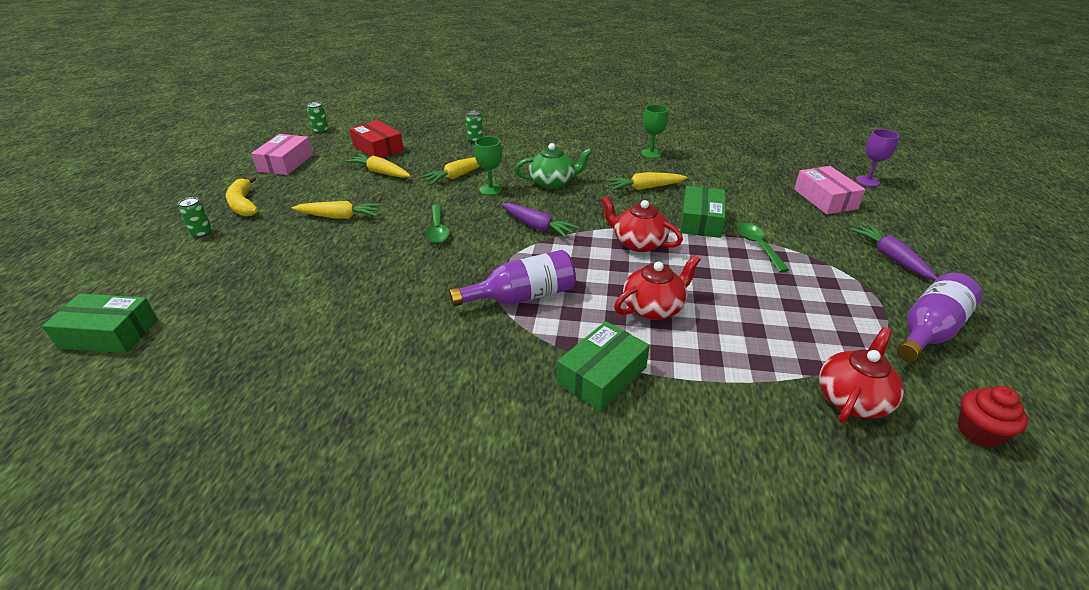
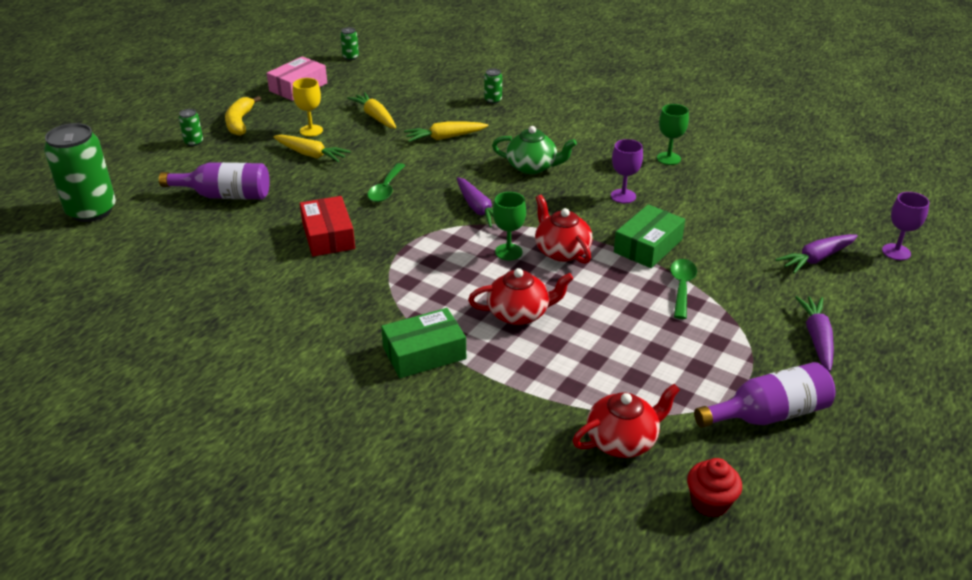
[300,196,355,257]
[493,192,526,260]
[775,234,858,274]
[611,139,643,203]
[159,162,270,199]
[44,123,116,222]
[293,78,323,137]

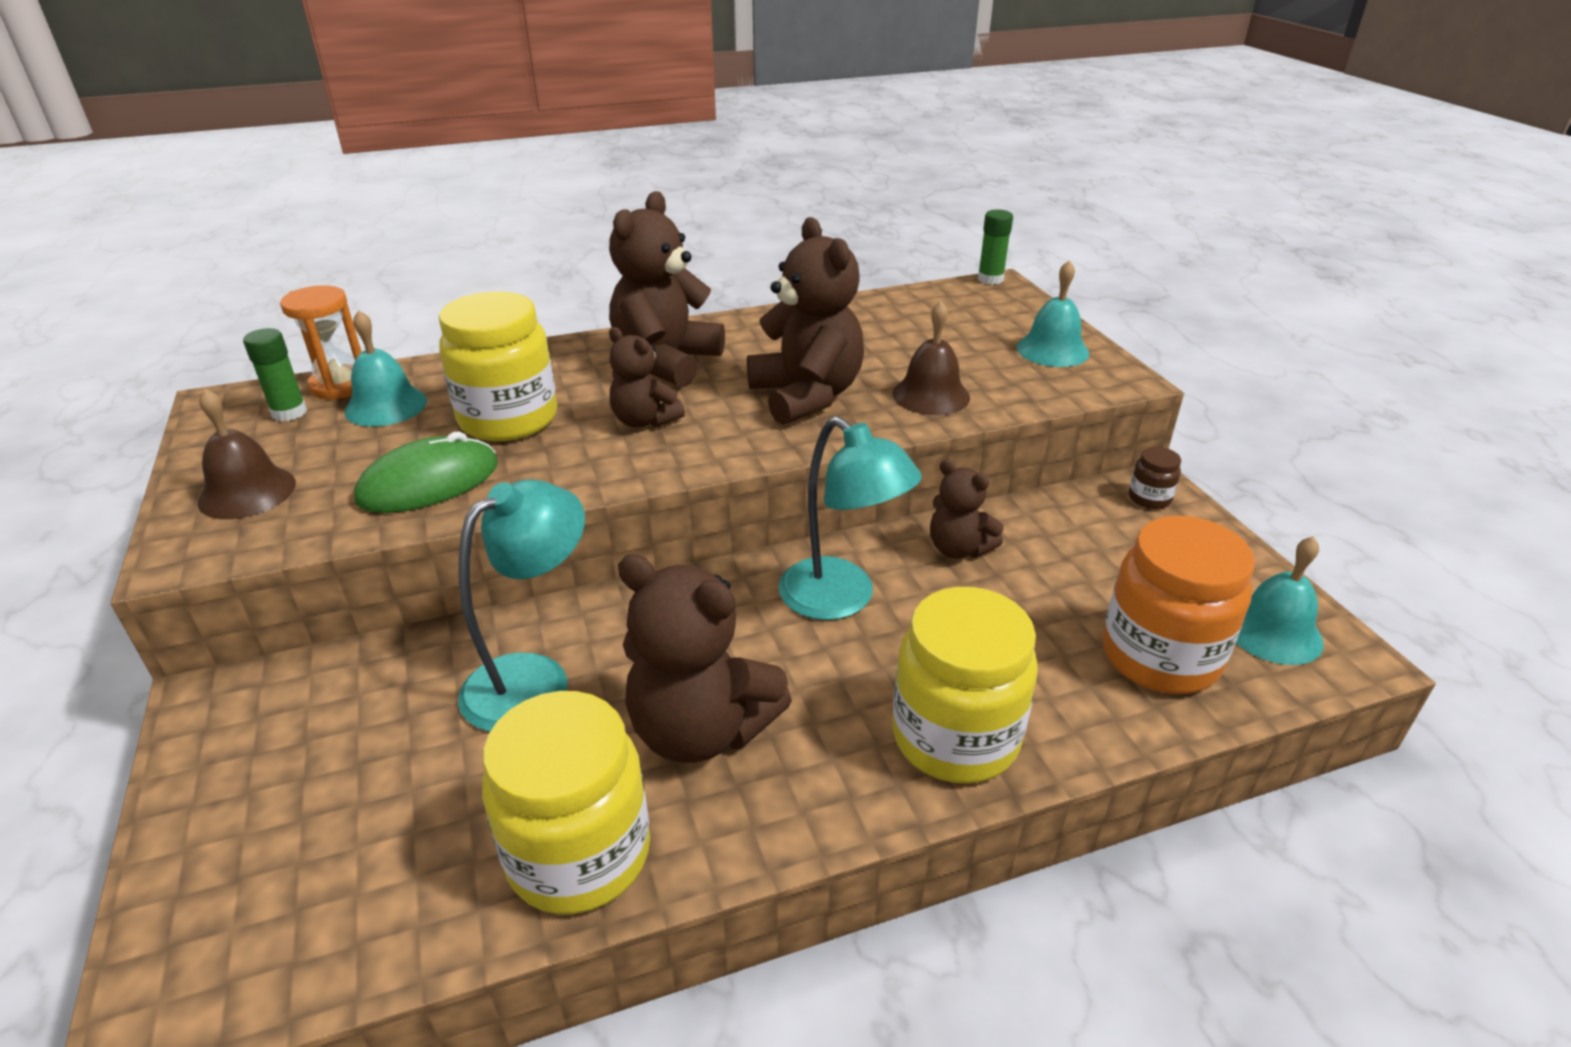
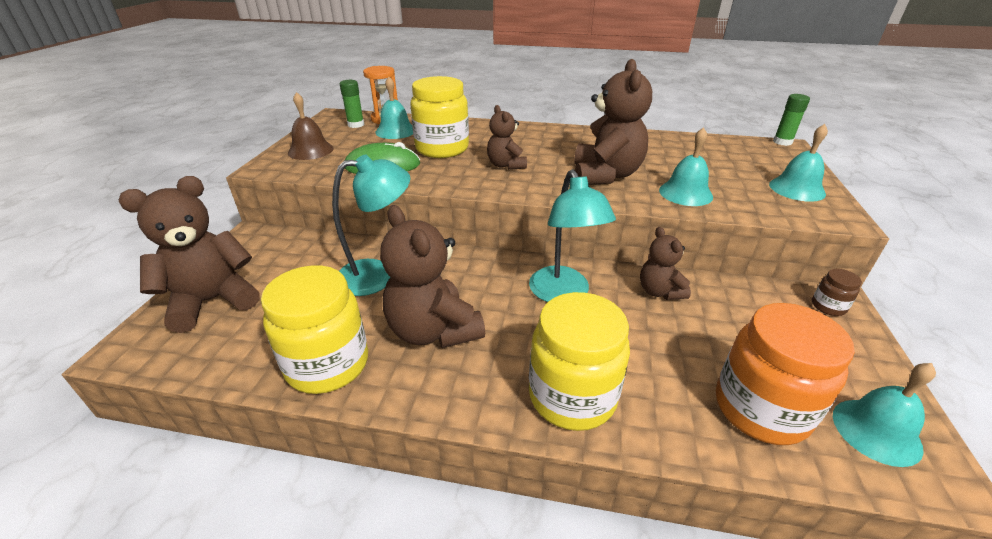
[119,176,259,333]
[659,127,713,206]

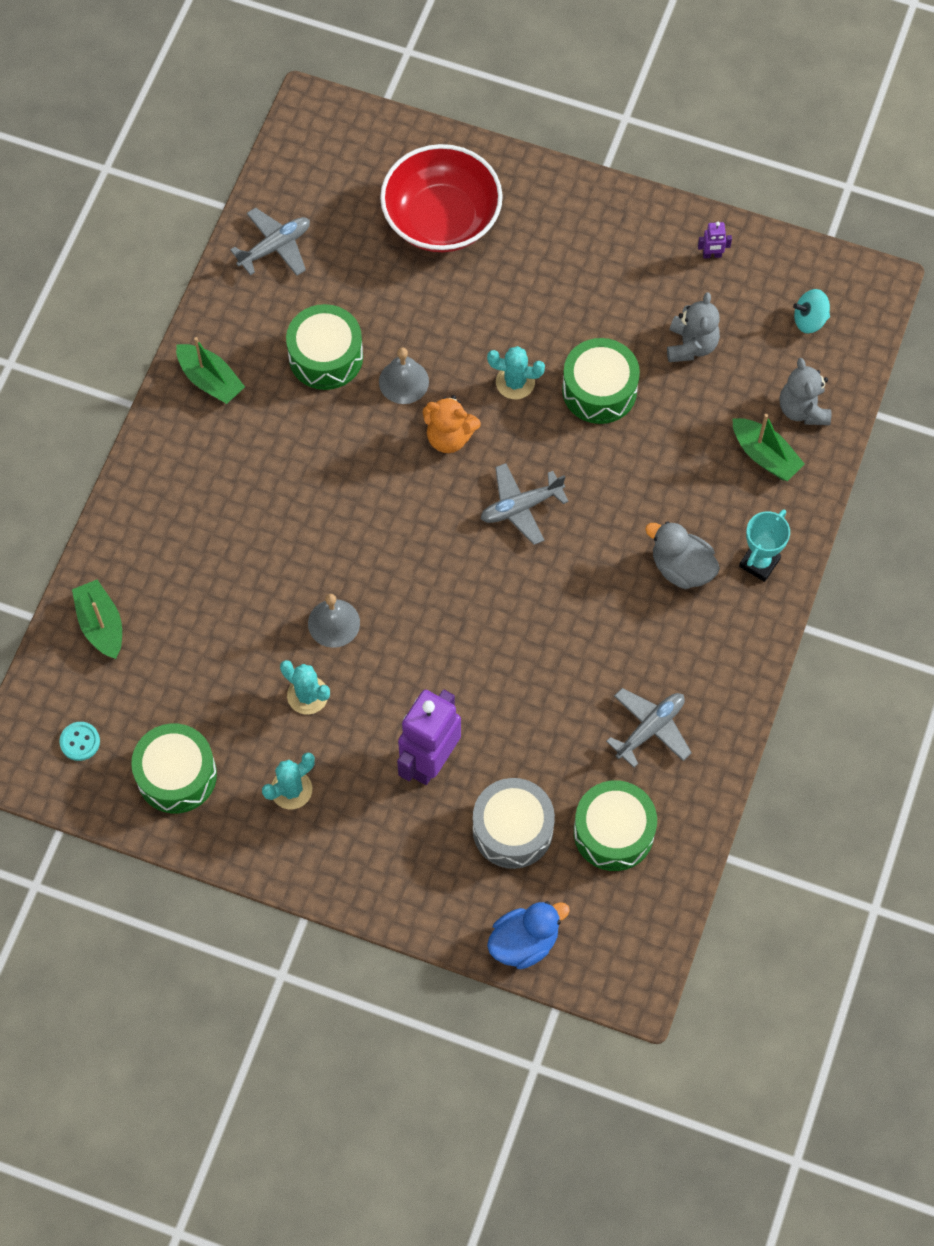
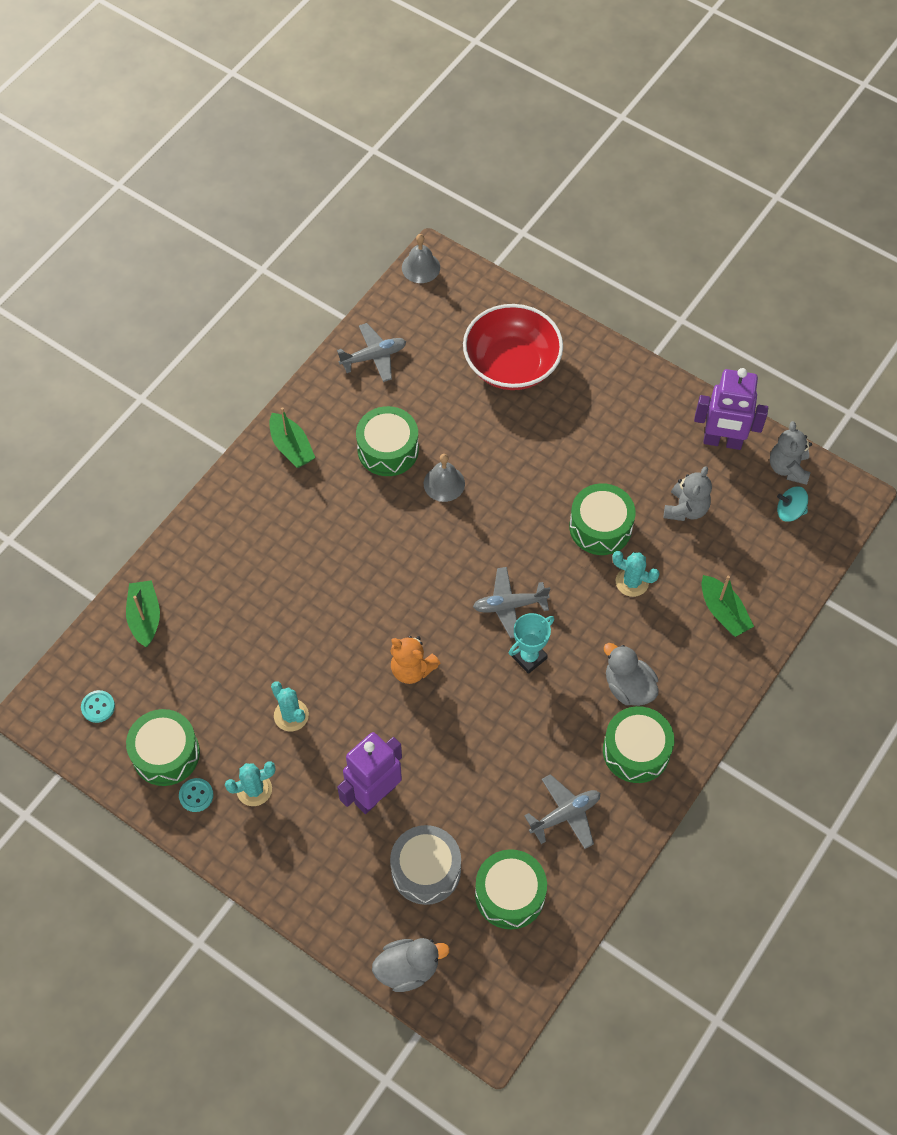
[694,368,768,450]
[612,551,660,597]
[770,421,812,485]
[390,636,441,684]
[509,613,554,674]
[402,234,440,283]
[372,938,450,992]
[603,706,674,783]
[179,778,213,812]

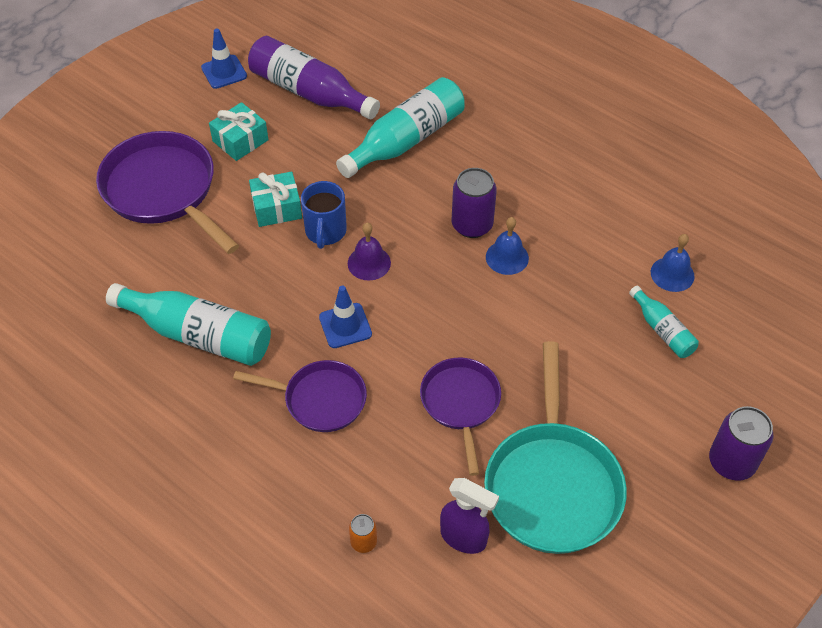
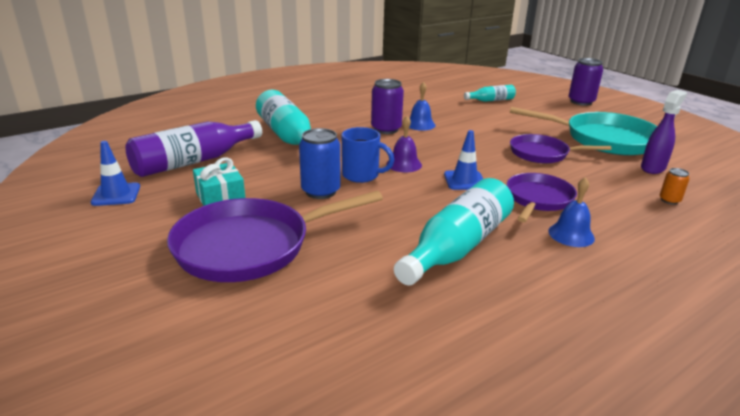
[299,128,340,199]
[548,177,595,247]

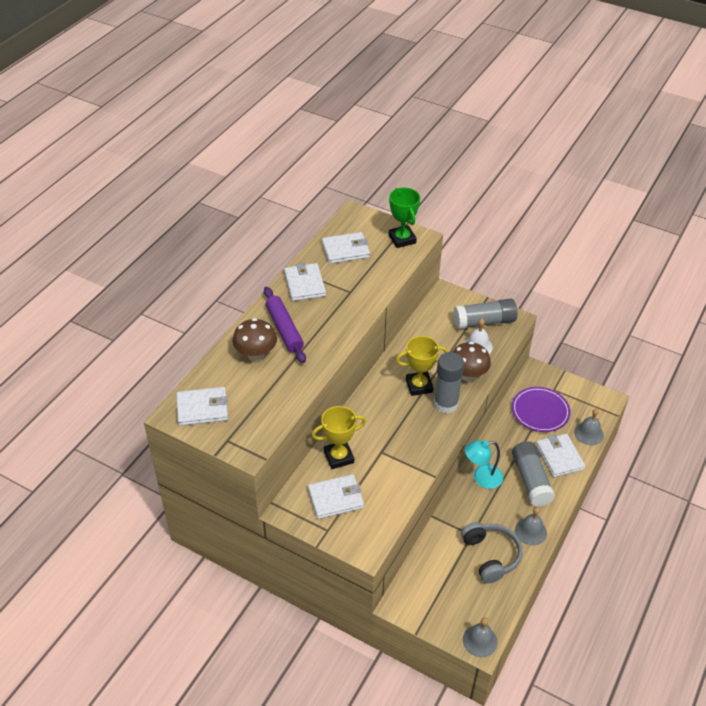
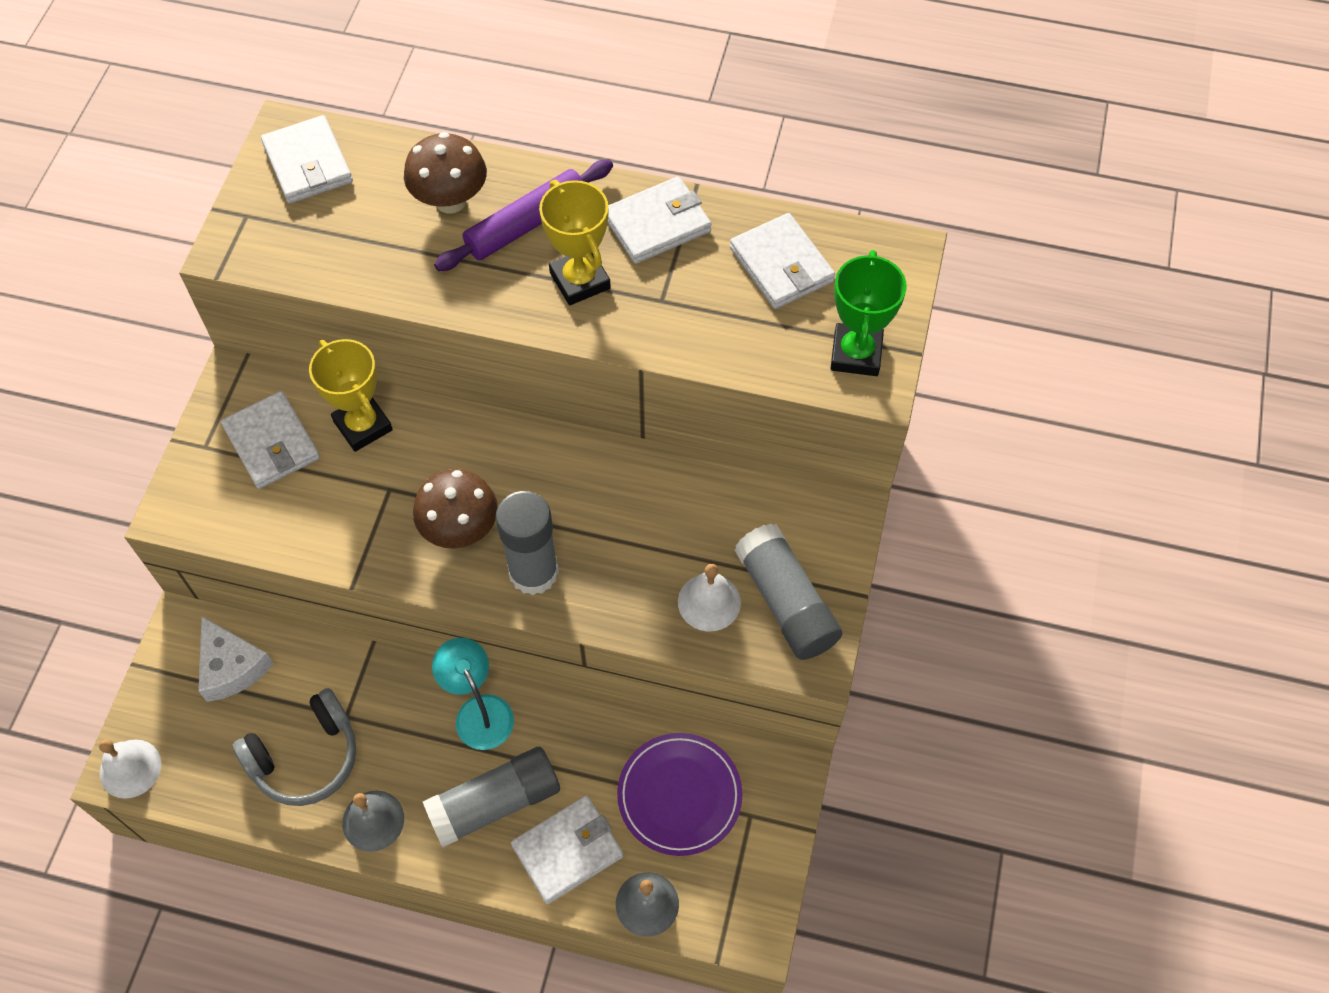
[830,250,907,376]
[539,180,611,305]
[413,469,498,549]
[99,739,161,799]
[198,616,274,702]

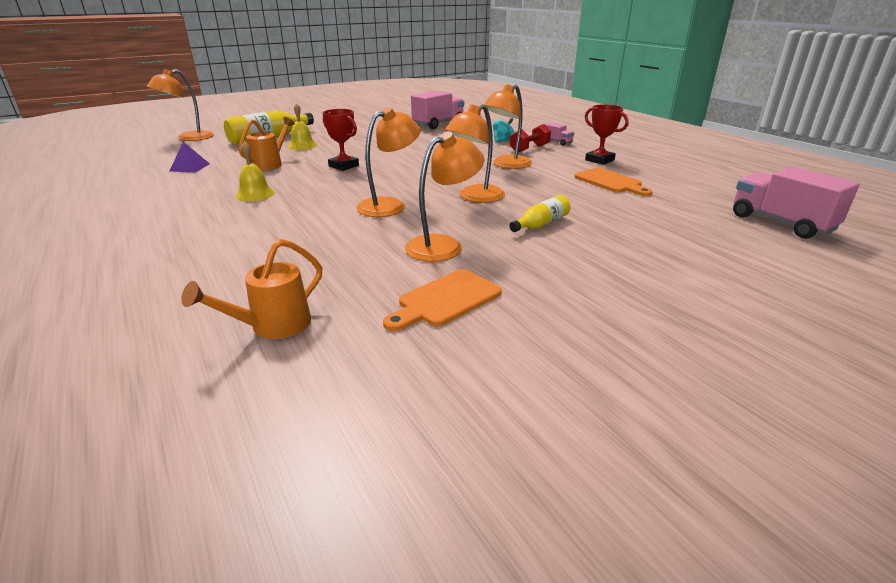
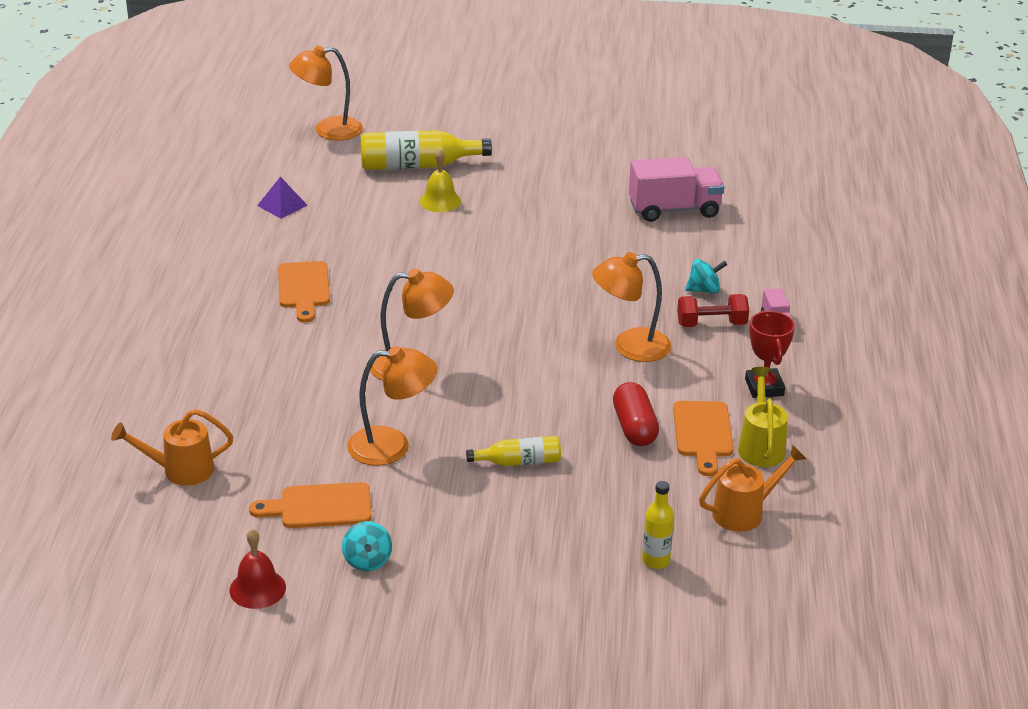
[445,104,505,203] (first image)
[322,109,359,171] (first image)
[699,444,807,532]
[278,261,330,323]
[733,167,860,239] (first image)
[738,367,788,467]
[613,382,659,446]
[642,481,674,569]
[342,521,392,571]
[230,529,286,609]

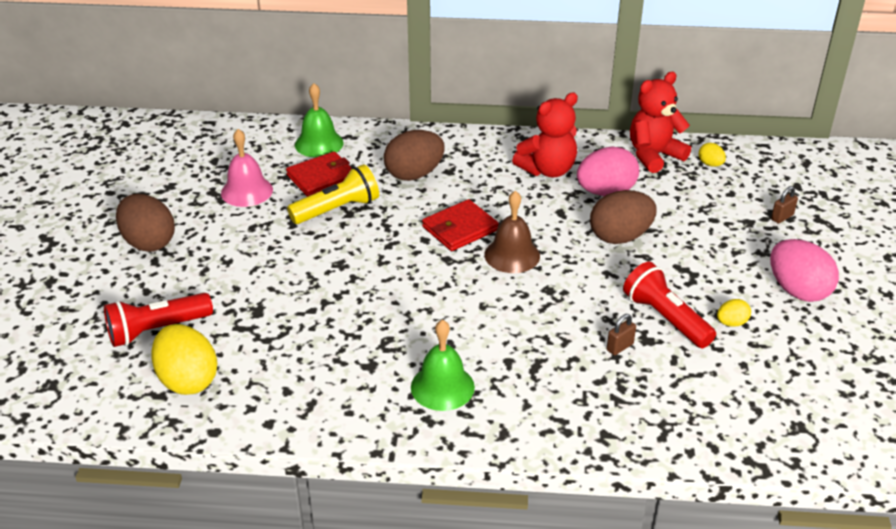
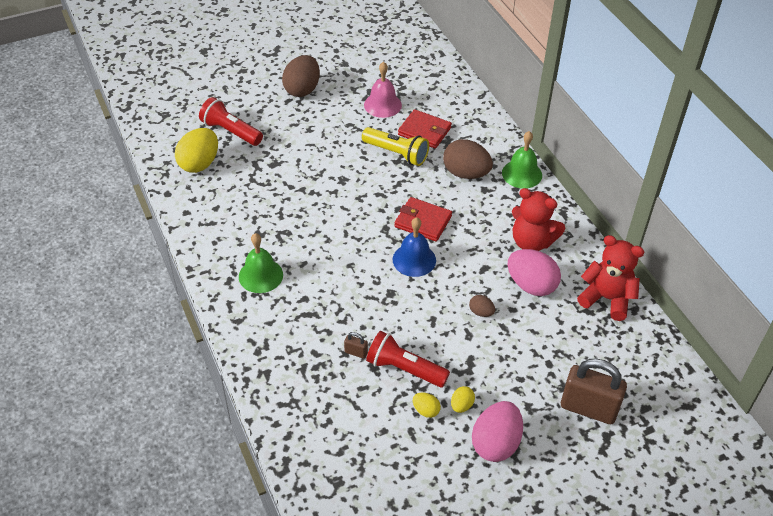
[502,131,542,188]
[451,386,475,413]
[561,358,627,424]
[393,217,436,277]
[469,295,495,317]
[366,331,450,387]

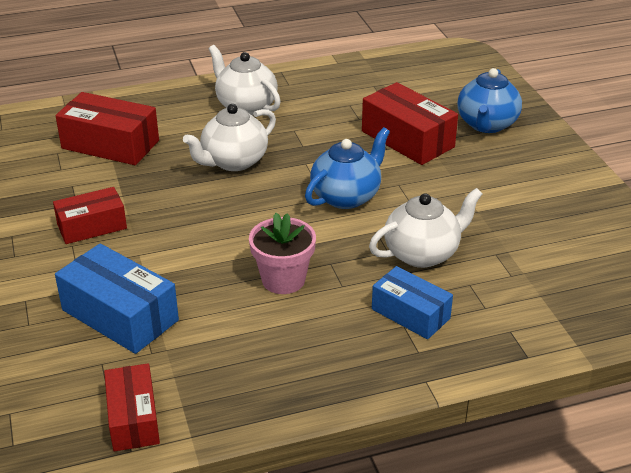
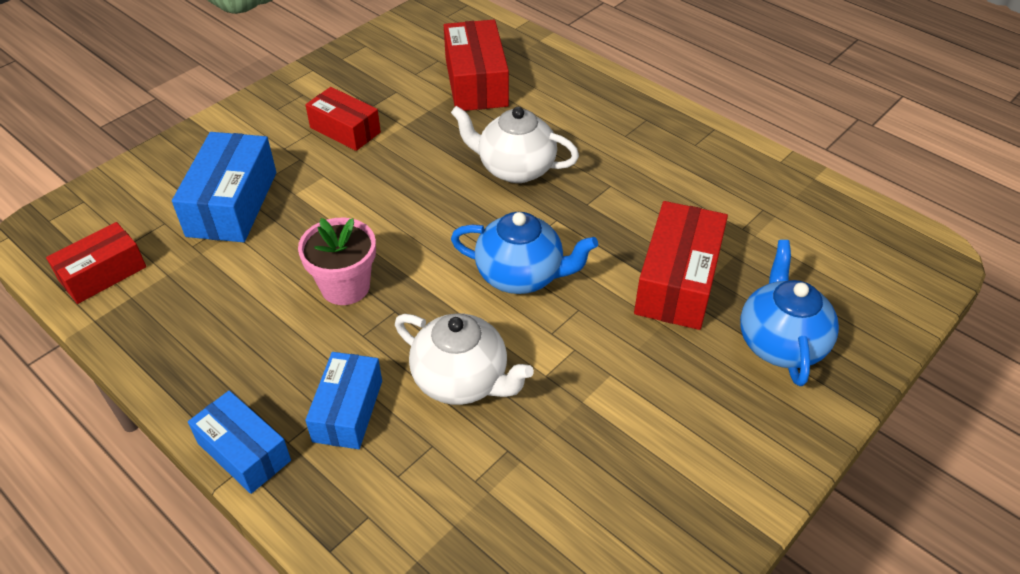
[209,45,281,115] (first image)
[740,240,839,386]
[188,390,291,494]

